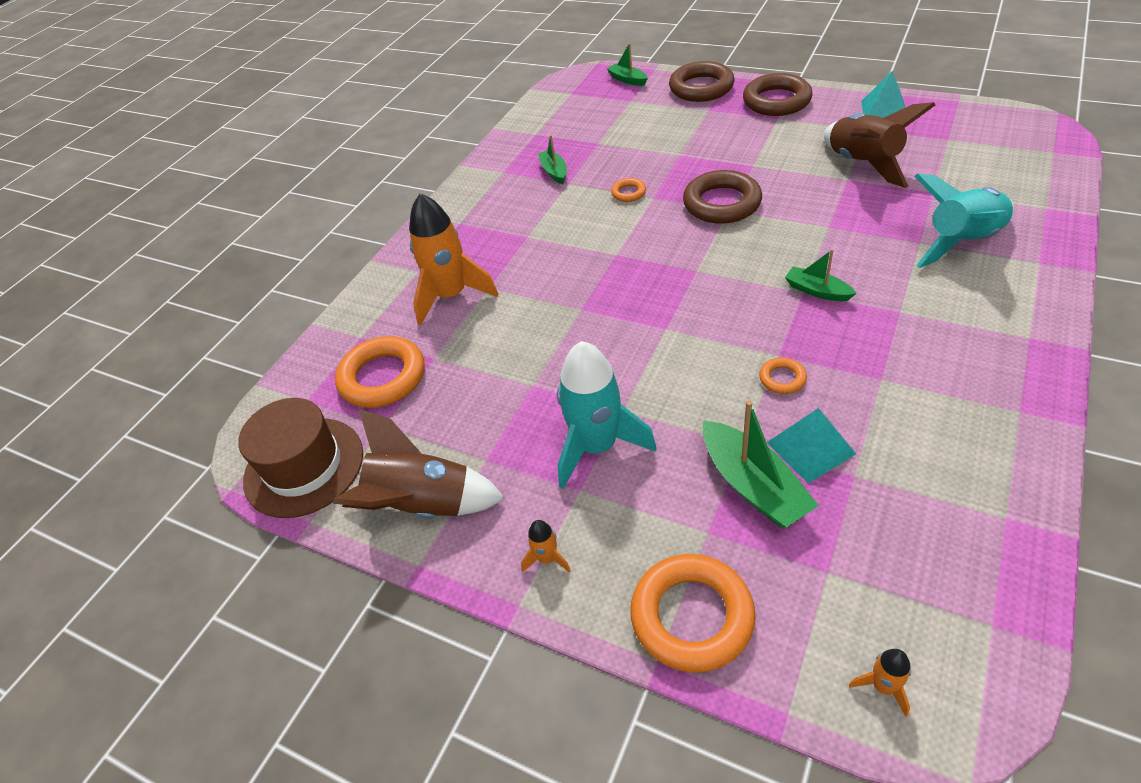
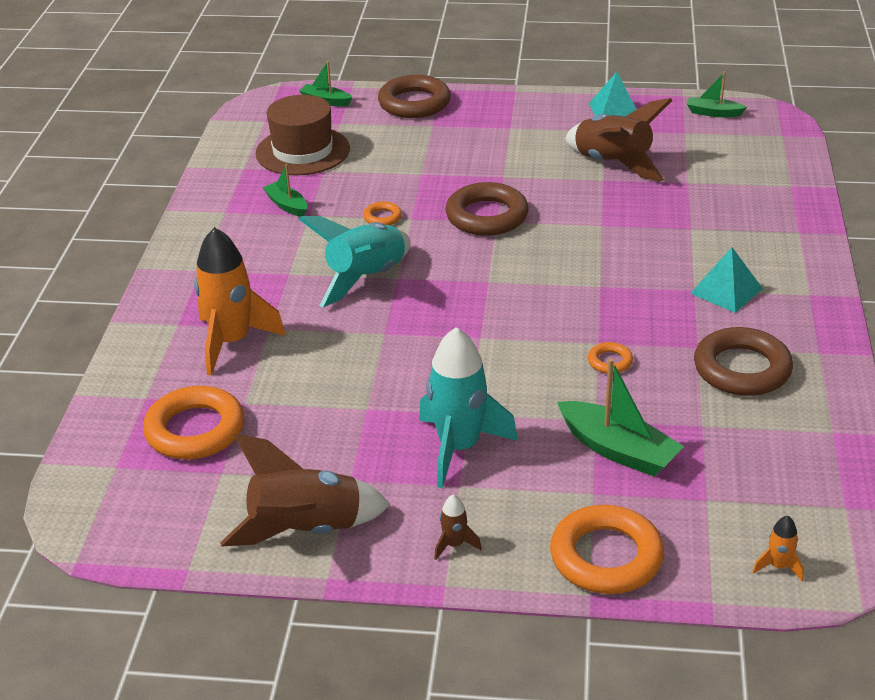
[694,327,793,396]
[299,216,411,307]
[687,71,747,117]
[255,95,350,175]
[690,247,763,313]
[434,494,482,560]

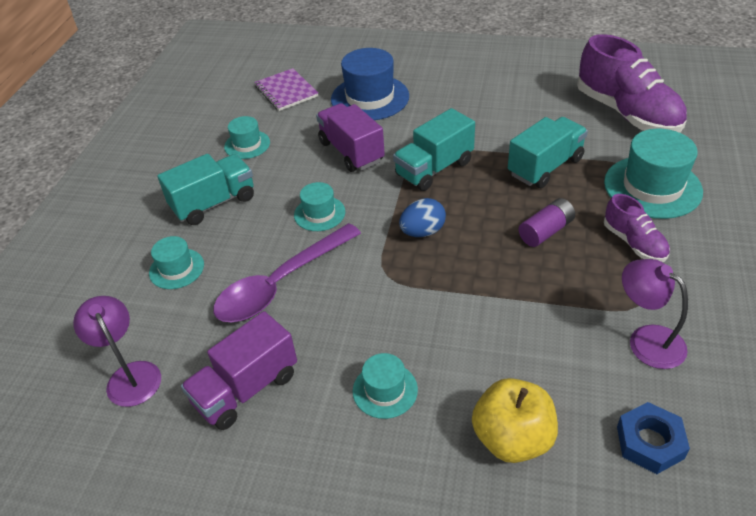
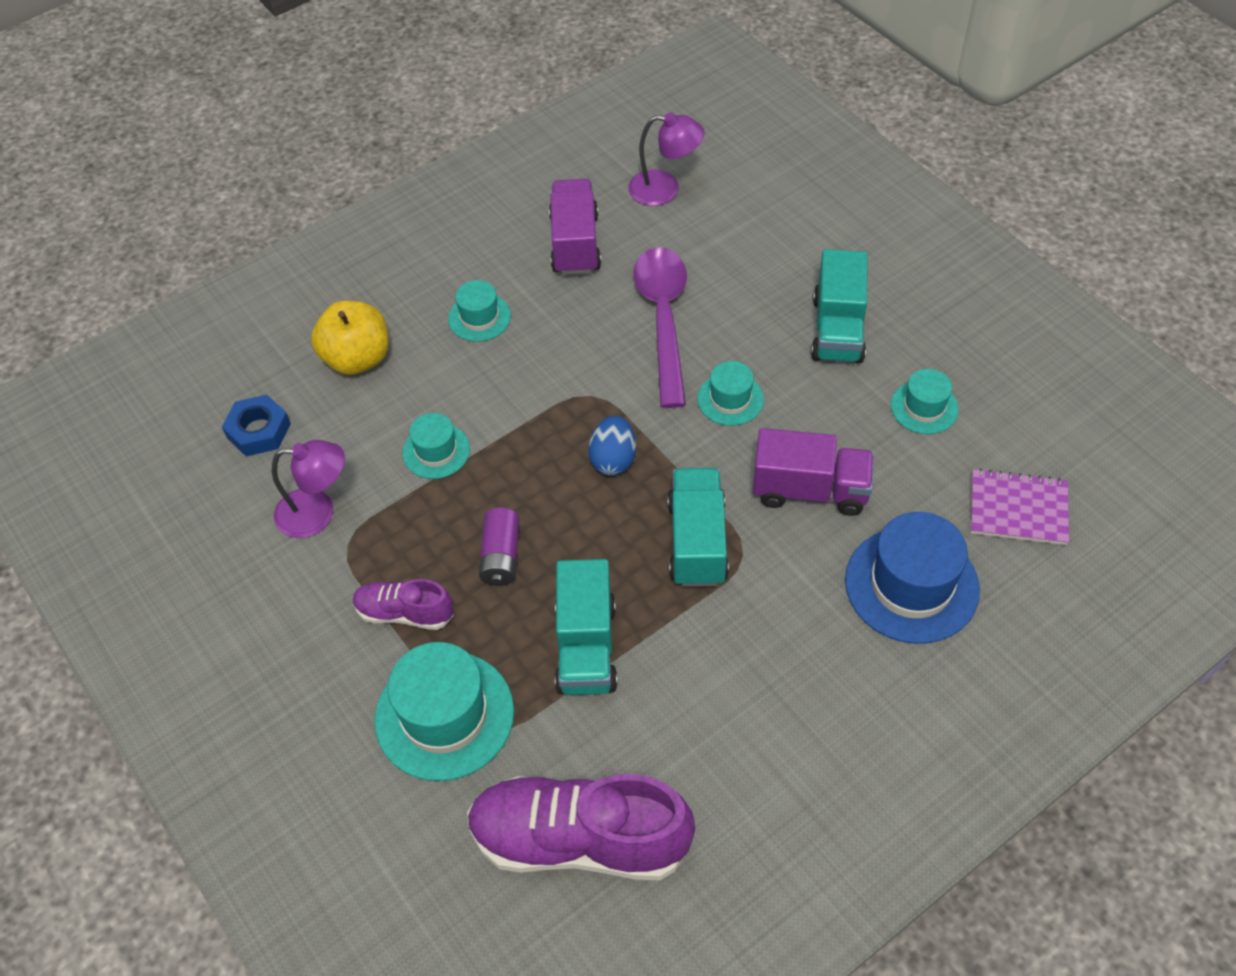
[403,413,470,479]

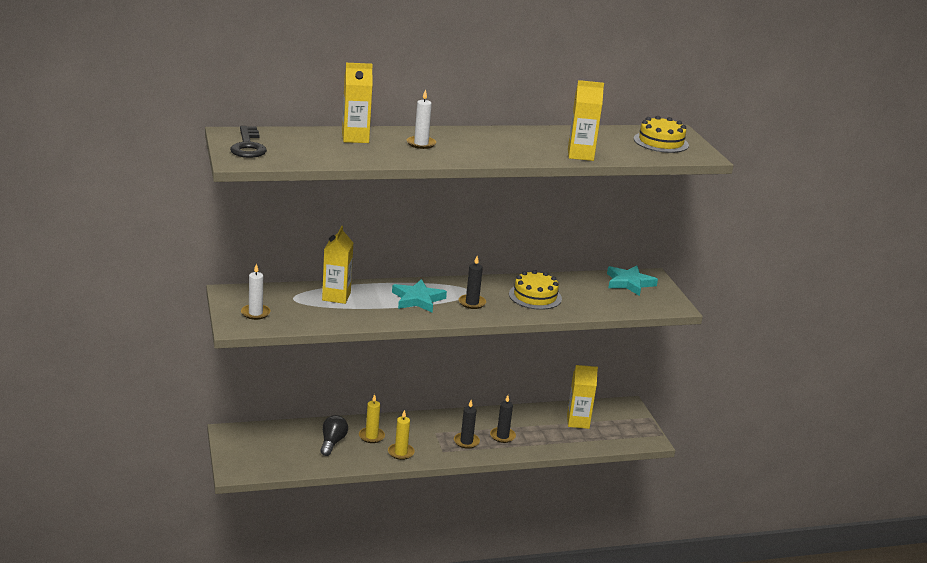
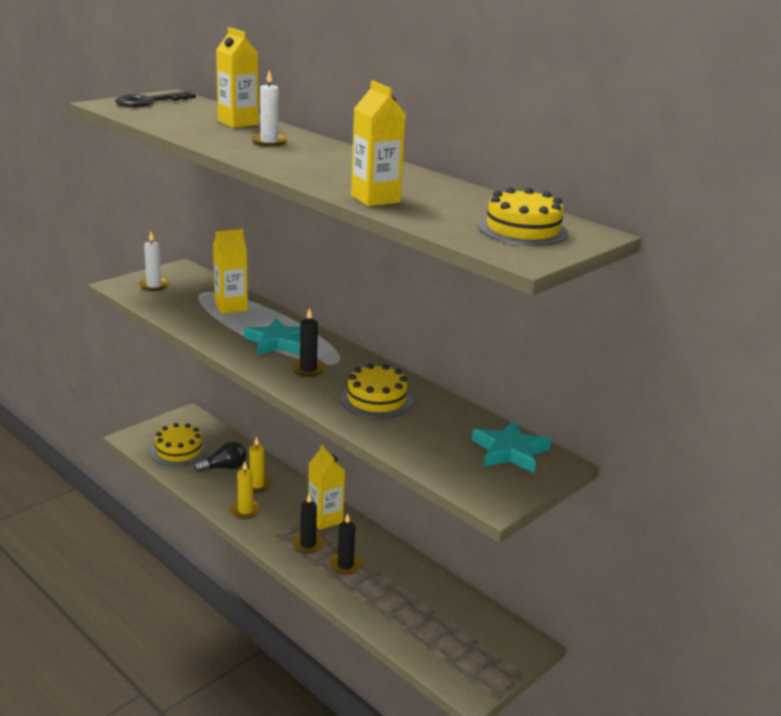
[308,444,345,530]
[151,423,207,467]

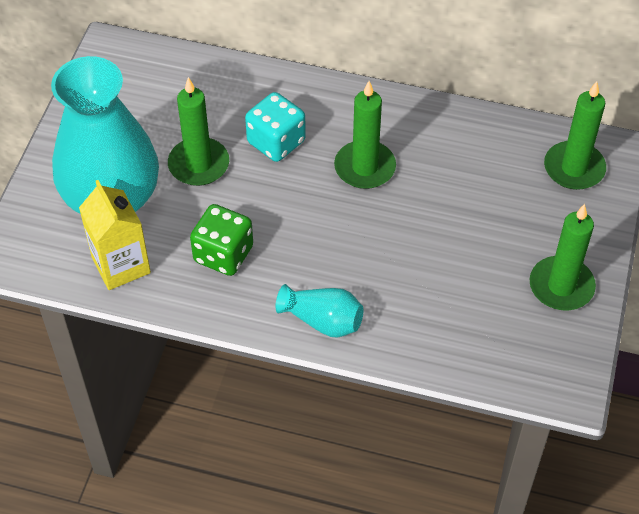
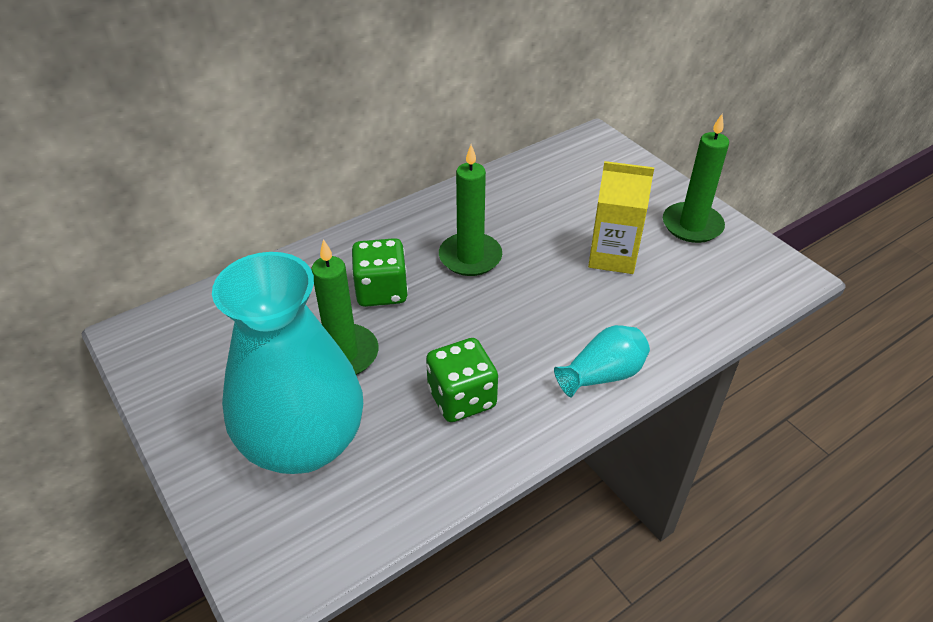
[544,81,606,190] (first image)
[352,238,408,307]
[588,161,654,274]

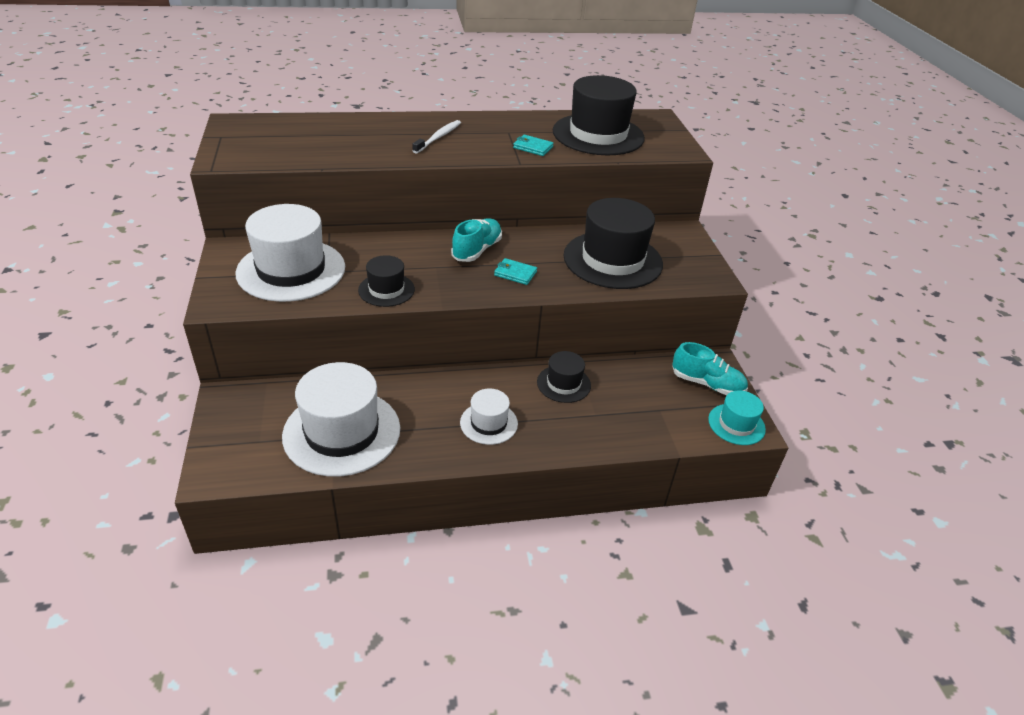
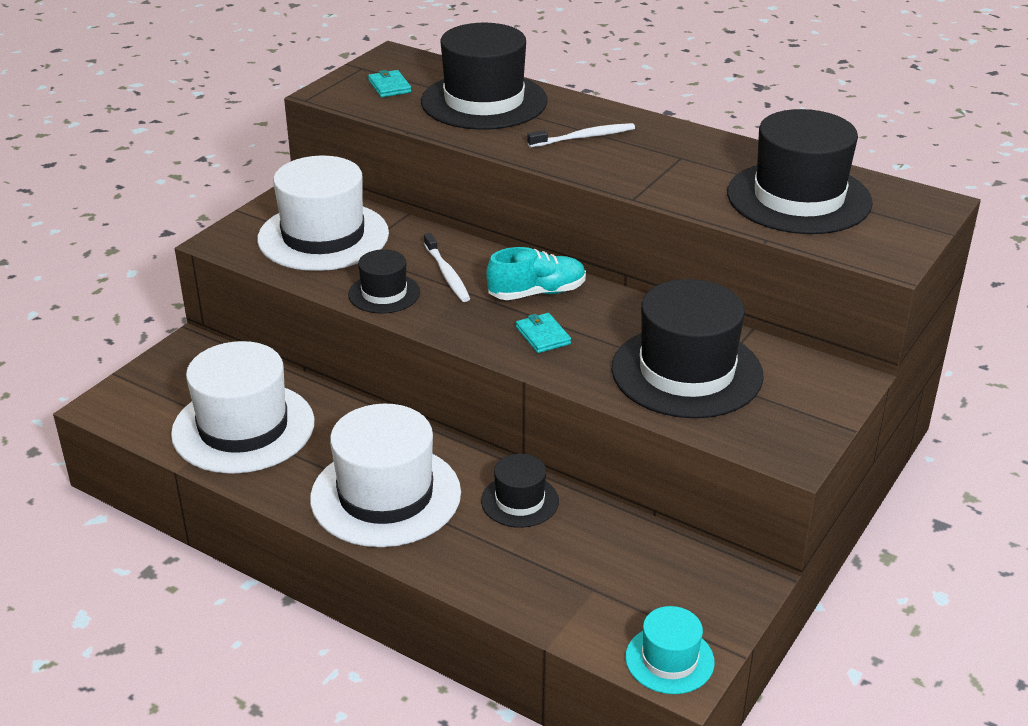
[368,70,411,97]
[672,342,748,395] (first image)
[310,404,461,547]
[421,23,548,130]
[424,233,470,302]

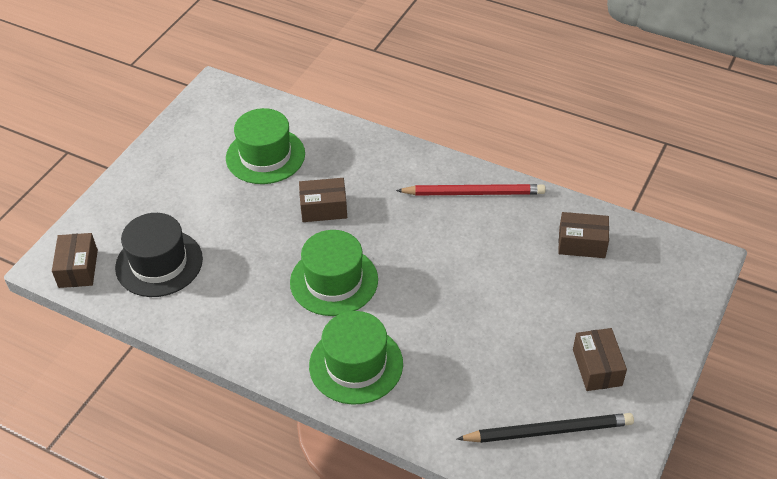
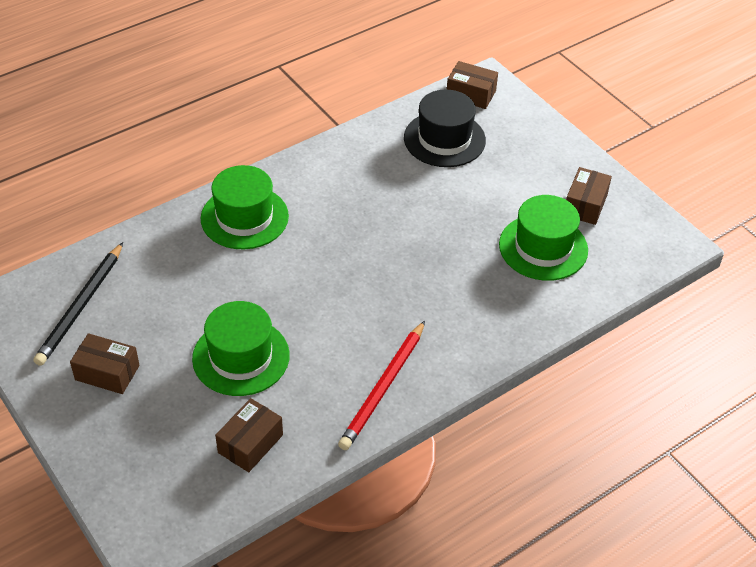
[566,167,612,225]
[192,301,290,396]

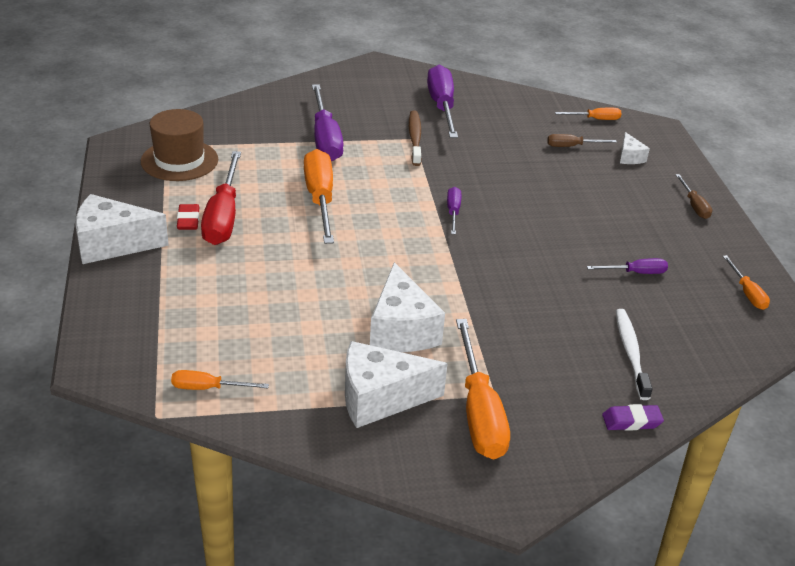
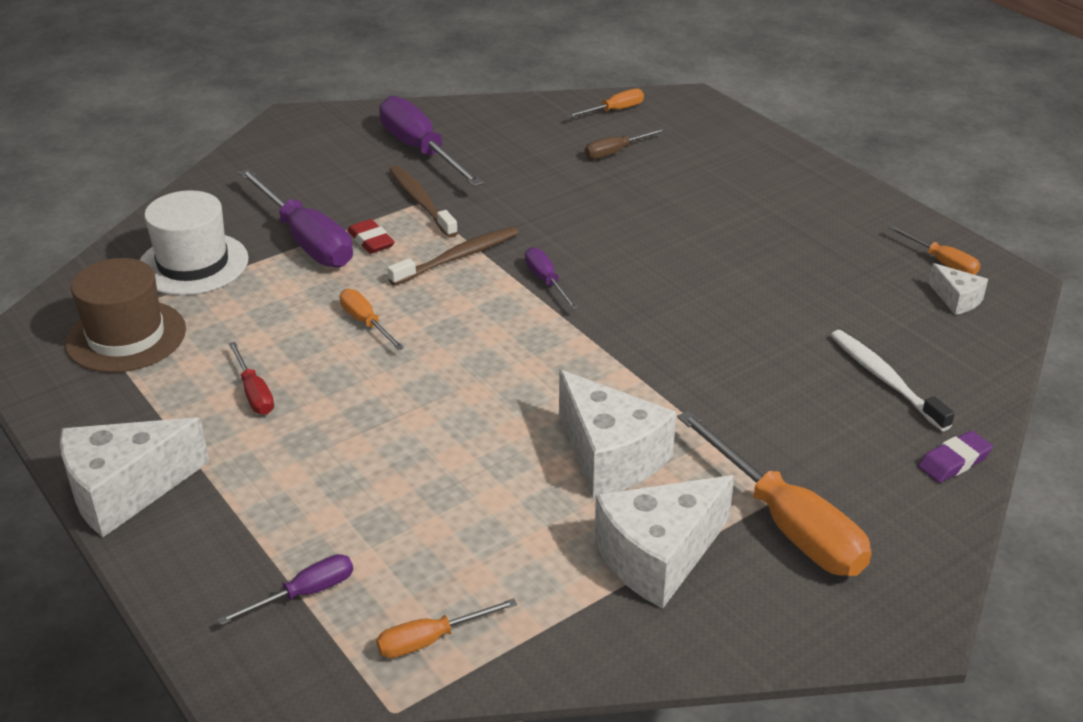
[928,263,988,315]
[340,289,404,350]
[228,342,274,415]
[675,174,712,219] (first image)
[347,219,395,254]
[218,554,353,625]
[140,190,249,295]
[387,226,519,286]

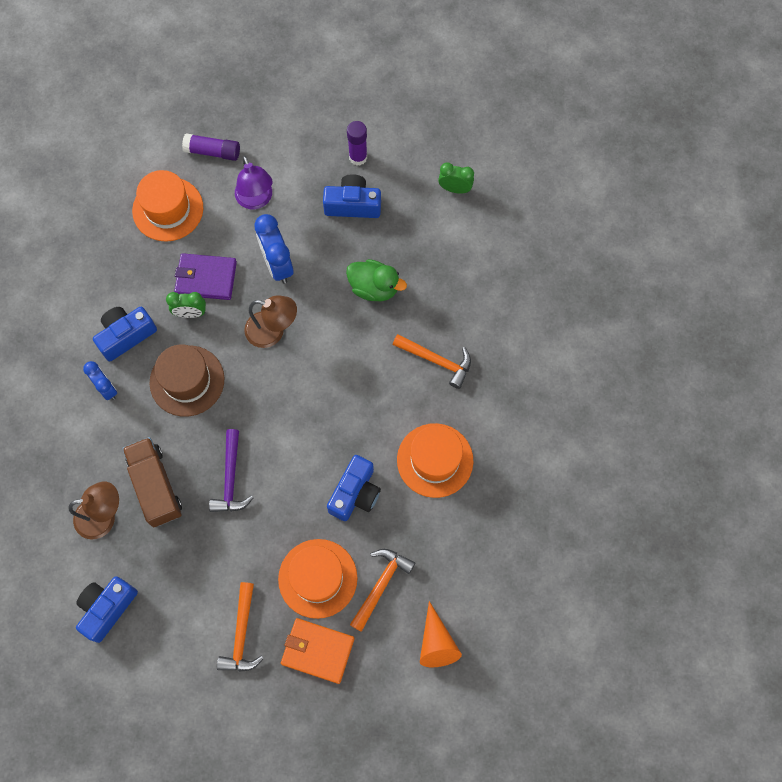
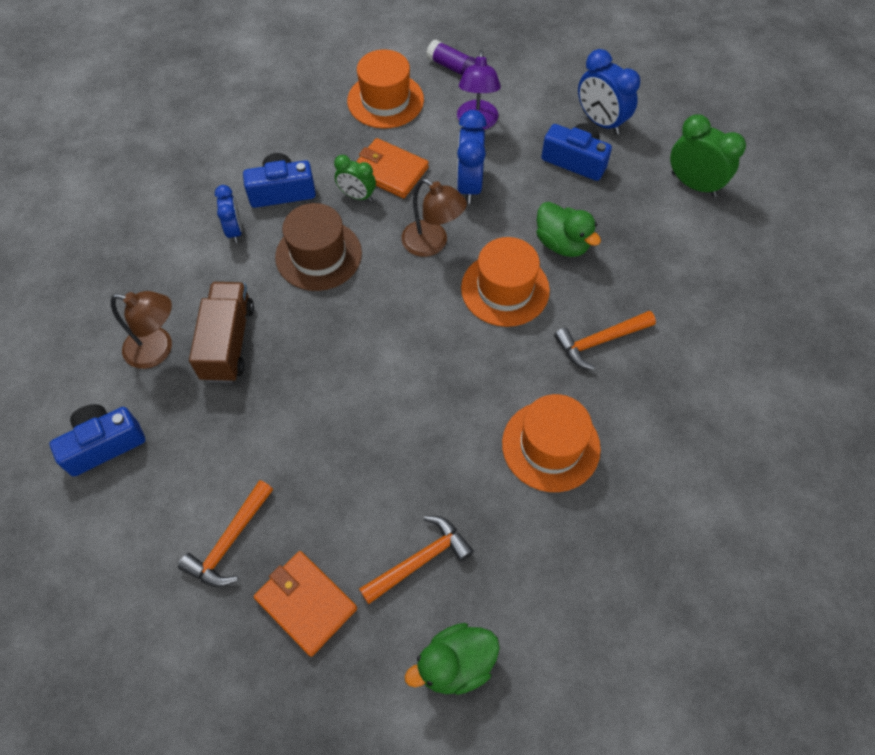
[578,49,640,135]
[670,114,746,197]
[356,138,429,198]
[554,311,656,370]
[209,429,253,512] (first image)
[327,455,381,521] (first image)
[461,237,550,327]
[405,623,500,695]

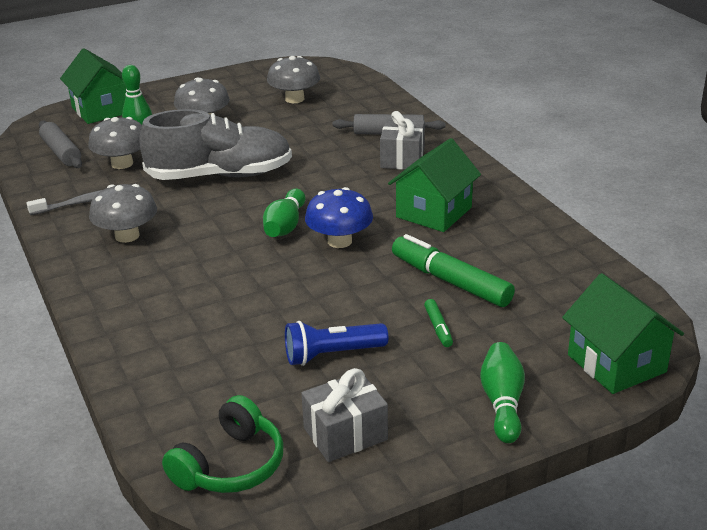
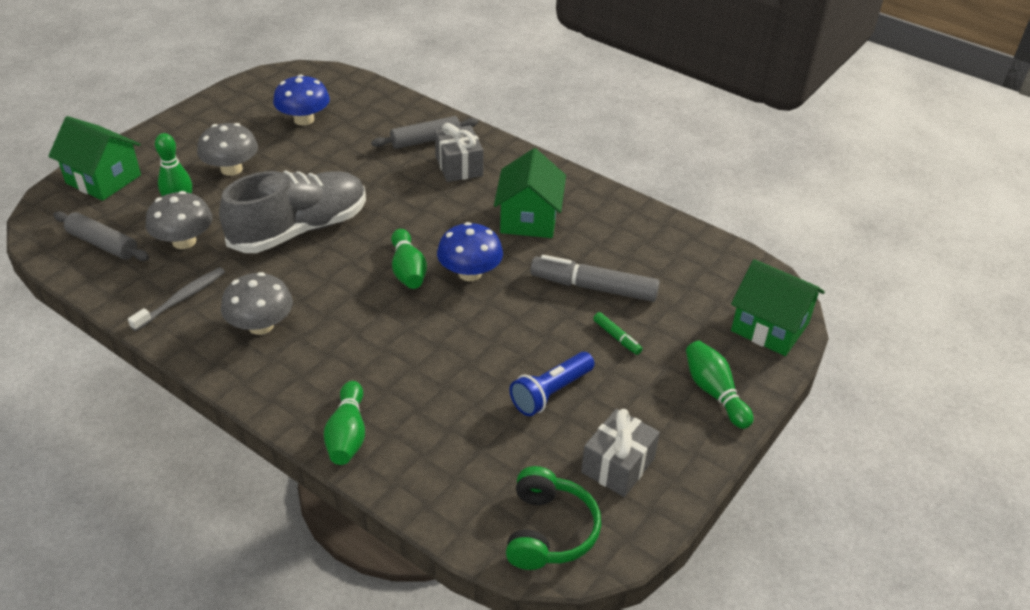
[273,74,330,126]
[530,255,660,302]
[324,381,365,465]

